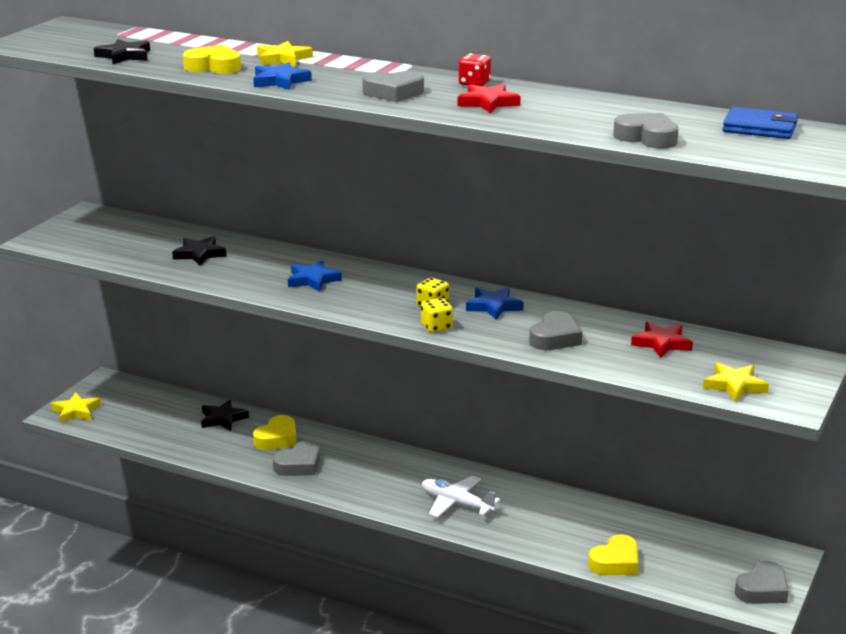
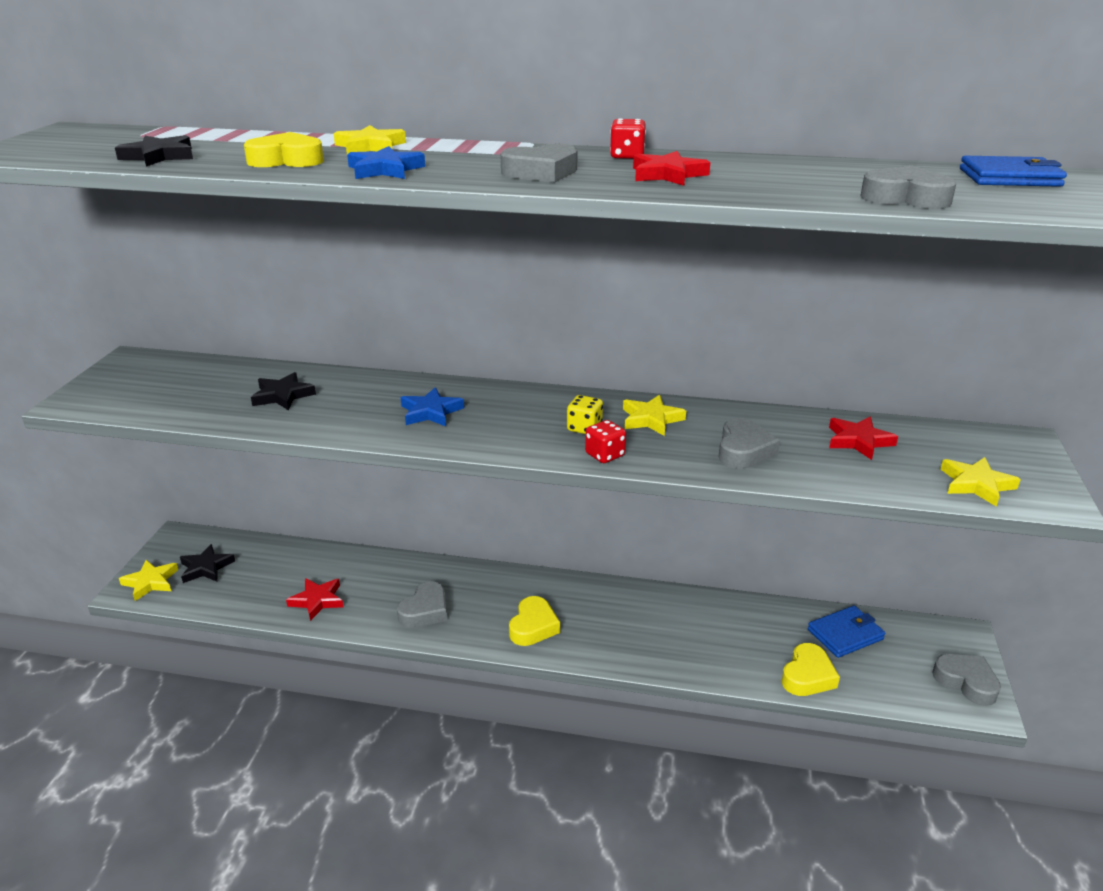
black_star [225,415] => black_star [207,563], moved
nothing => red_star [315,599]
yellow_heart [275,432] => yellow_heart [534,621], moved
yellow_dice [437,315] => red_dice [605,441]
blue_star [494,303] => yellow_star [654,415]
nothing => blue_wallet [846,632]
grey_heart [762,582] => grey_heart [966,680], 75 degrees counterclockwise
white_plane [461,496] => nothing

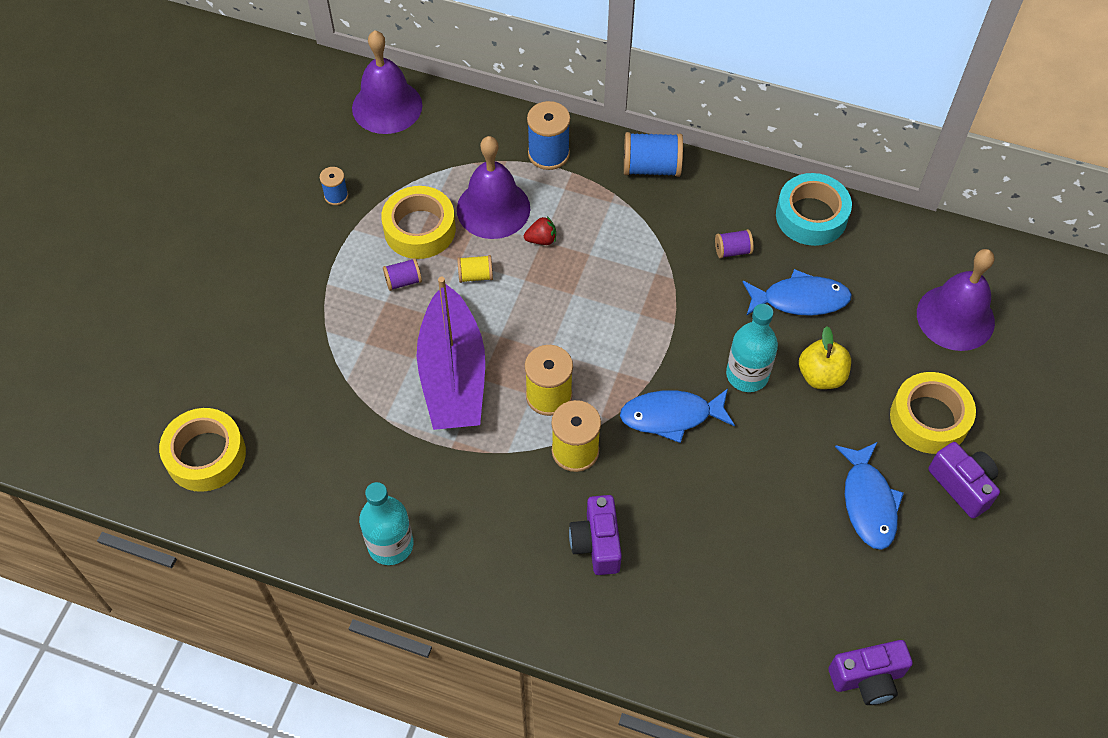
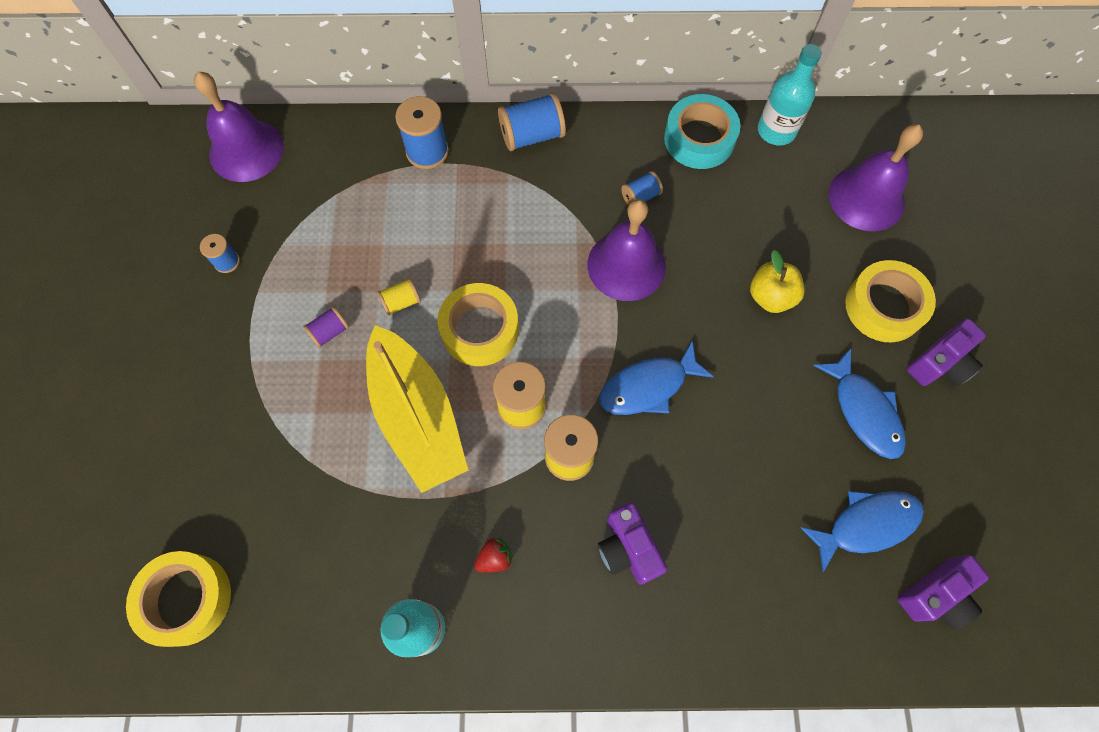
purple_boat [451,353] => yellow_boat [417,409]
yellow_tape [418,222] => yellow_tape [478,324], moved
red_strawberry [540,230] => red_strawberry [494,555], moved
purple_bell [493,187] => purple_bell [627,250], moved
purple_spool [734,244] => blue_spool [642,188]
turquoise_bottle [752,348] => turquoise_bottle [790,94], moved
blue_fish [797,292] => blue_fish [862,531], moved
purple_camera [964,480] => purple_camera [946,352], 105 degrees clockwise

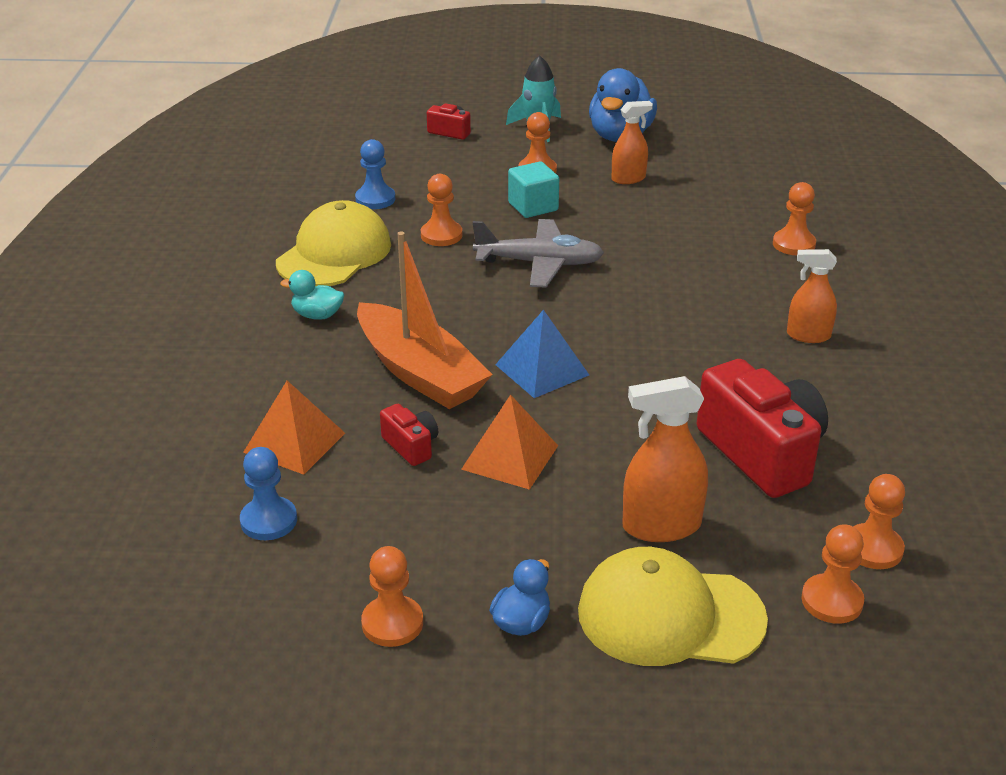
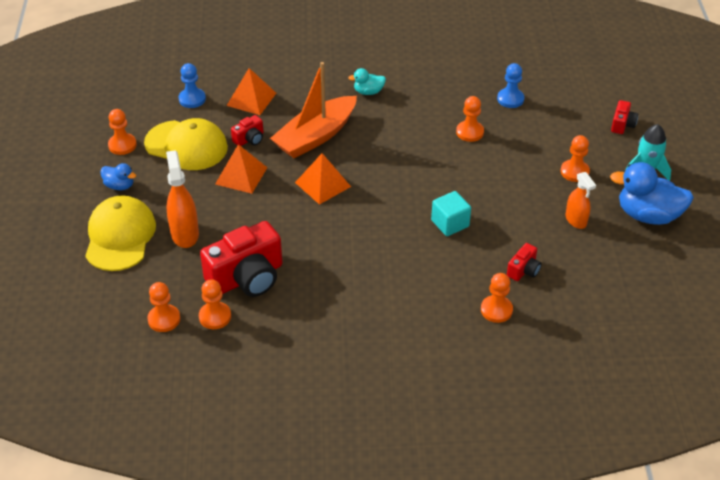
yellow_cap [333,243] => yellow_cap [186,144], moved
orange_pawn [832,574] => orange_pawn [215,304], moved
blue_pyramid [542,353] => orange_pyramid [323,179]
turquoise_duck [312,295] => turquoise_duck [367,81], 105 degrees counterclockwise
turquoise_cube [533,189] => turquoise_cube [451,213], moved
nothing => red_camera [524,262]
grey_plane [538,253] => nothing
orange_spray_bottle [812,296] => nothing

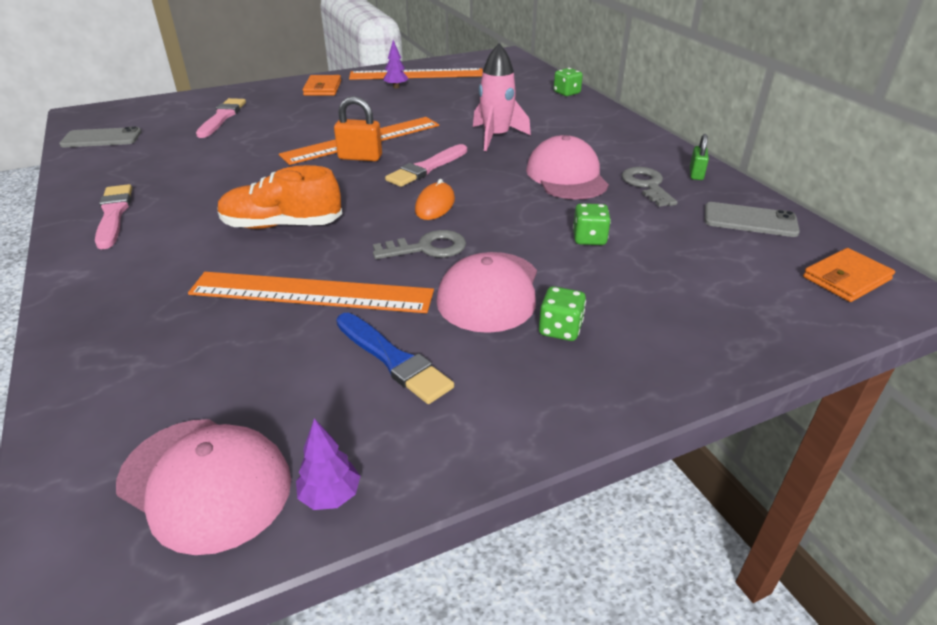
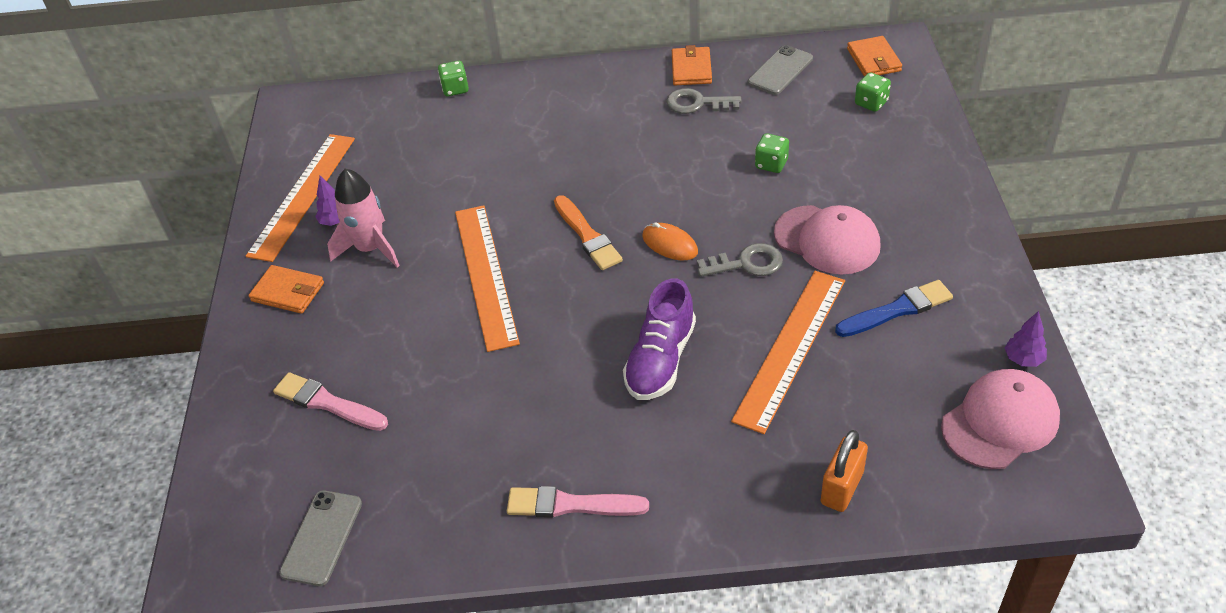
pink_rocket [502,97] => pink_rocket [363,218], moved
pink_brush [426,165] => orange_brush [588,232]
orange_shoe [279,197] => purple_shoe [659,339]
green_padlock [699,157] => orange_wallet [692,65]
grey_key [419,244] => grey_key [740,260], 75 degrees clockwise
orange_padlock [358,128] => orange_padlock [844,471], moved
green_dice [562,313] => green_dice [873,92], moved
pink_cap [567,167] => nothing

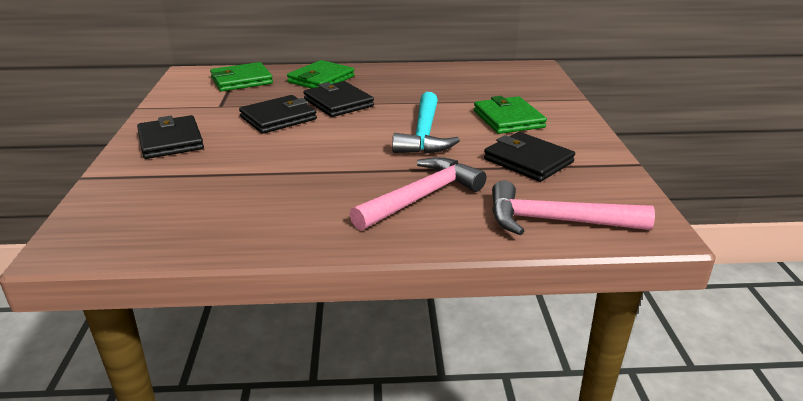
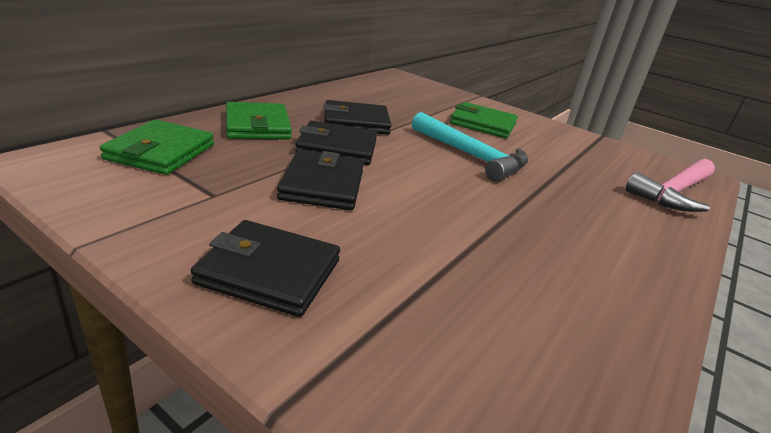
black_wallet [529,157] => black_wallet [357,117], moved
pink_hammer [418,194] => nothing

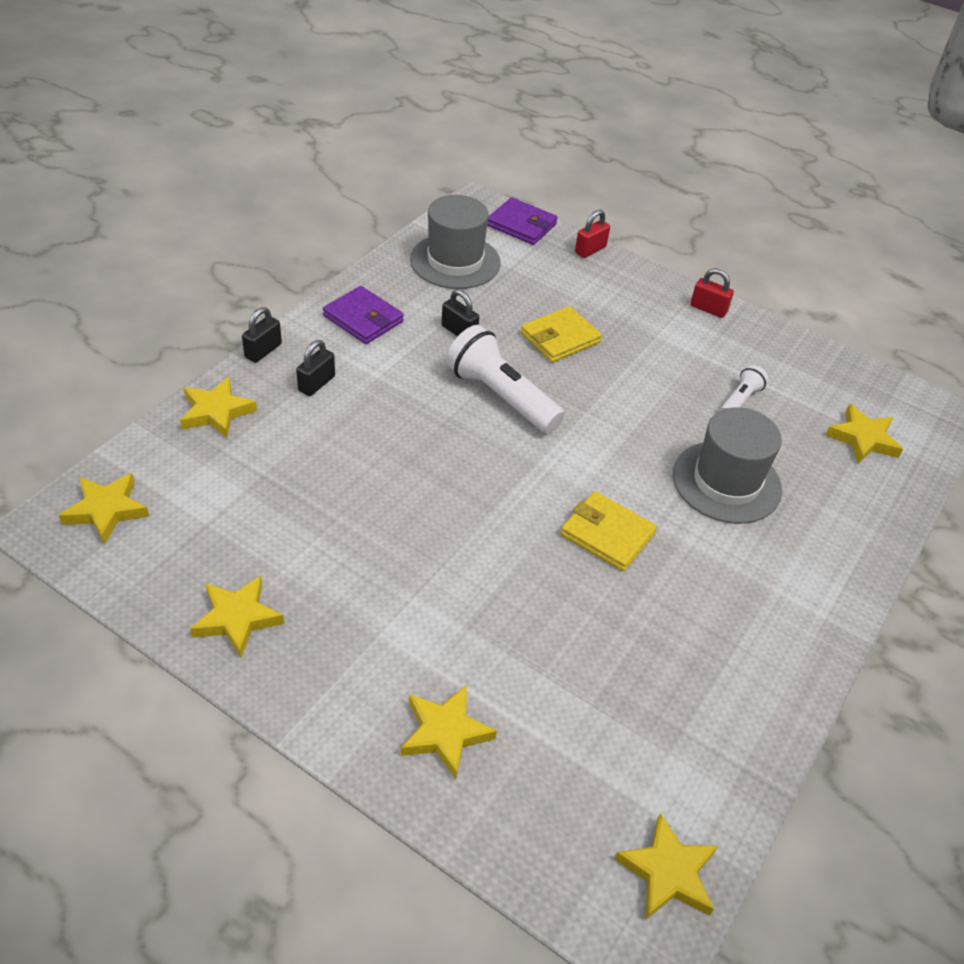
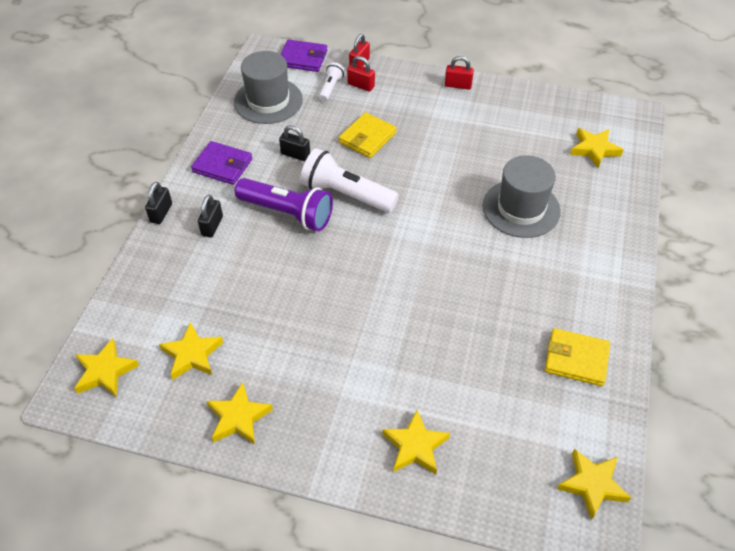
yellow_star [218,407] => yellow_star [191,351], moved
nothing => purple_flashlight [284,204]
white_flashlight [744,387] => white_flashlight [332,82], moved
nothing => red_padlock [361,73]
yellow_wallet [609,531] => yellow_wallet [577,357], moved

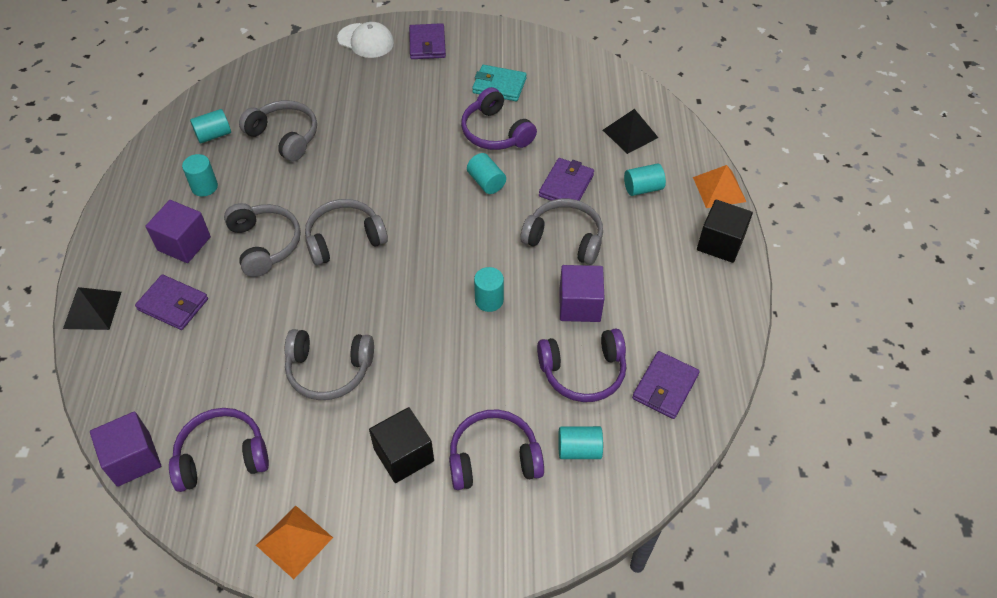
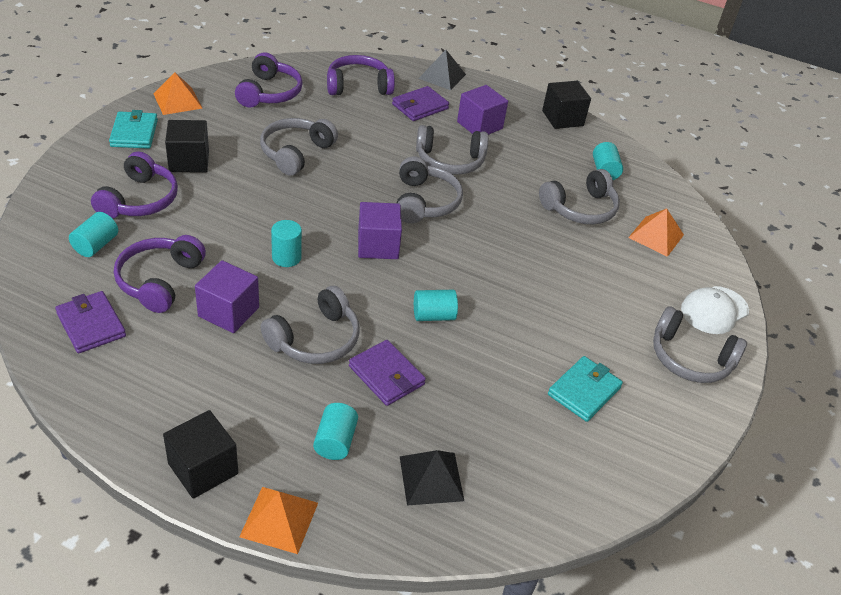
nothing => turquoise_wallet [133,129]
purple_headphones [499,118] => purple_headphones [361,75], moved
purple_cube [125,449] => purple_cube [380,230], moved
nothing => black_cube [566,105]
nothing => orange_pyramid [656,233]
purple_wallet [427,41] => grey_headphones [700,344]
turquoise_cylinder [200,175] => nothing

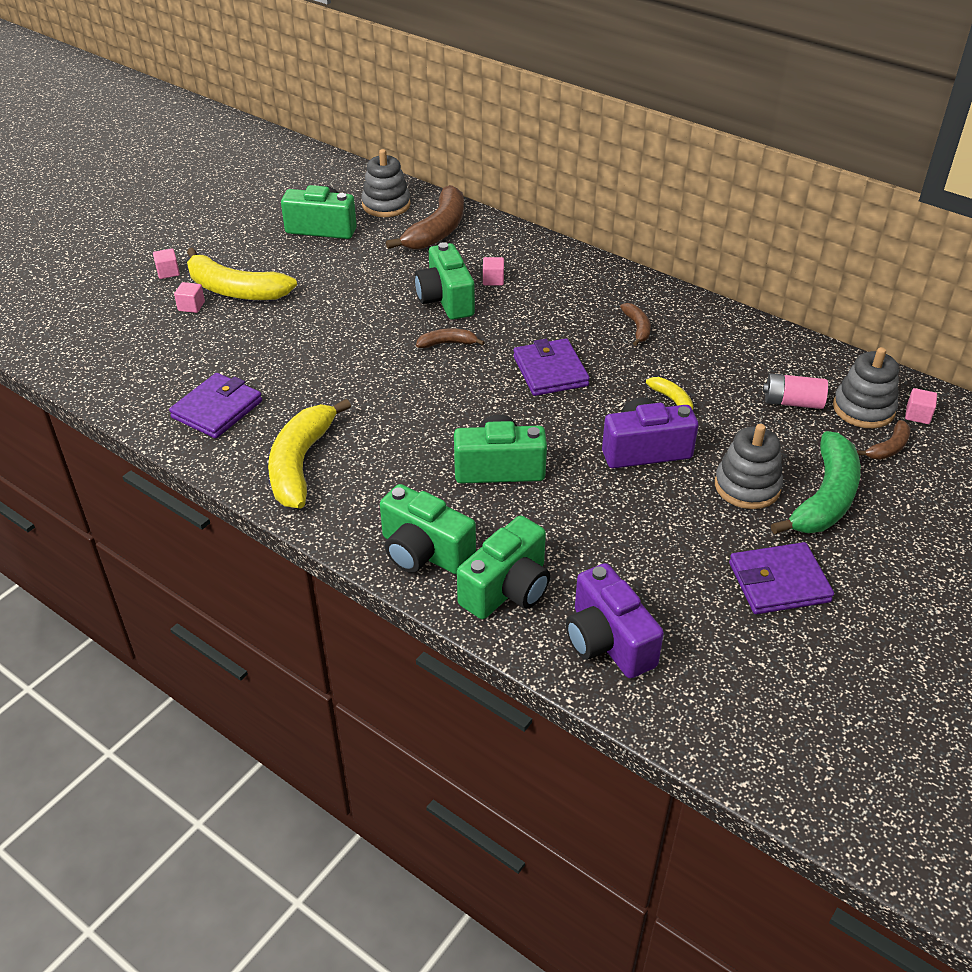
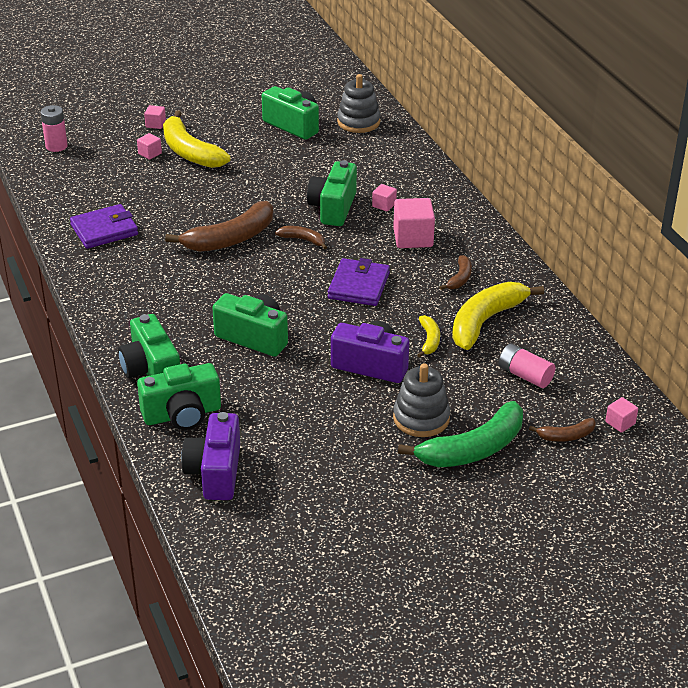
nothing => pink_battery [54,128]
brown_banana [425,217] => brown_banana [219,226], moved
nothing => pink_cube [414,223]
yellow_banana [309,453] => yellow_banana [498,316], moved
purple_wallet [781,578] => nothing
grey_stacking_toy [866,387] => nothing

